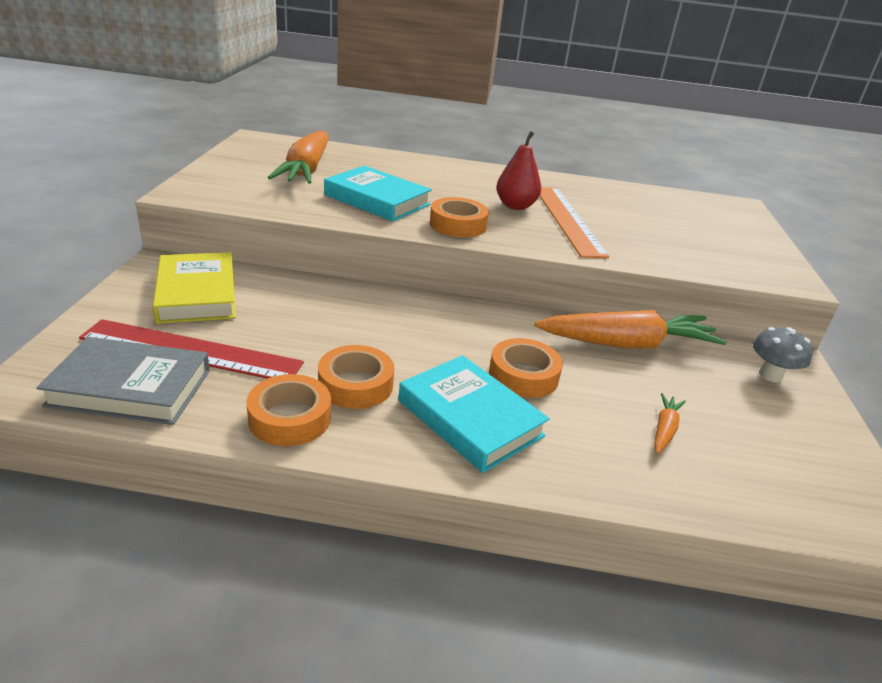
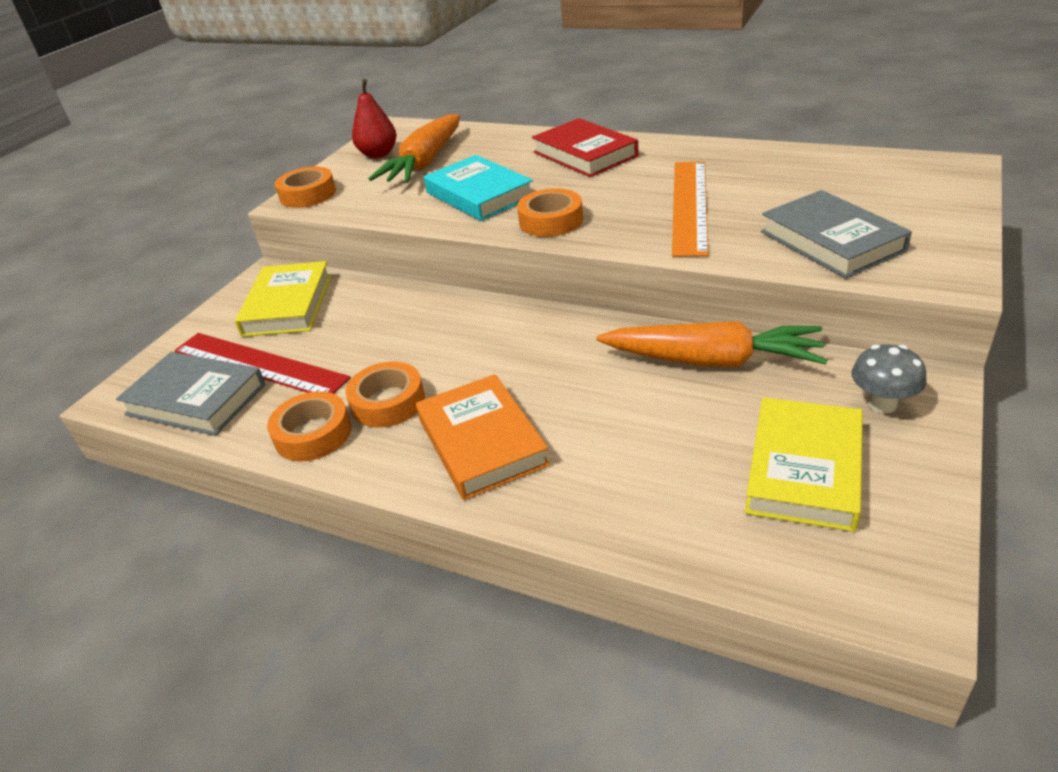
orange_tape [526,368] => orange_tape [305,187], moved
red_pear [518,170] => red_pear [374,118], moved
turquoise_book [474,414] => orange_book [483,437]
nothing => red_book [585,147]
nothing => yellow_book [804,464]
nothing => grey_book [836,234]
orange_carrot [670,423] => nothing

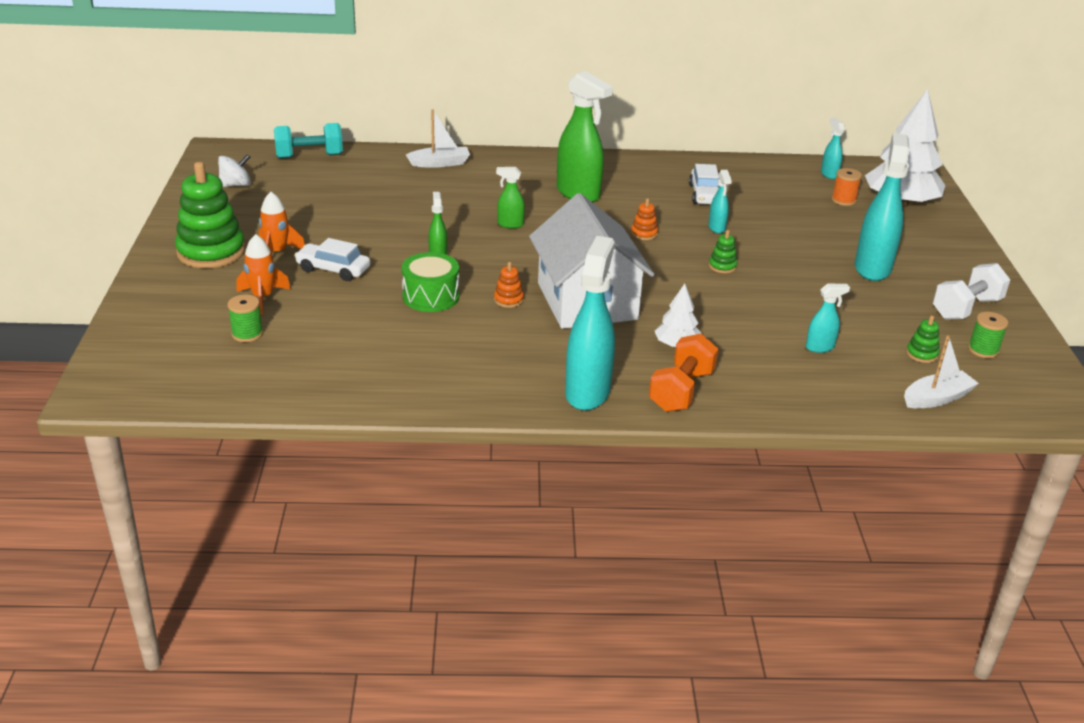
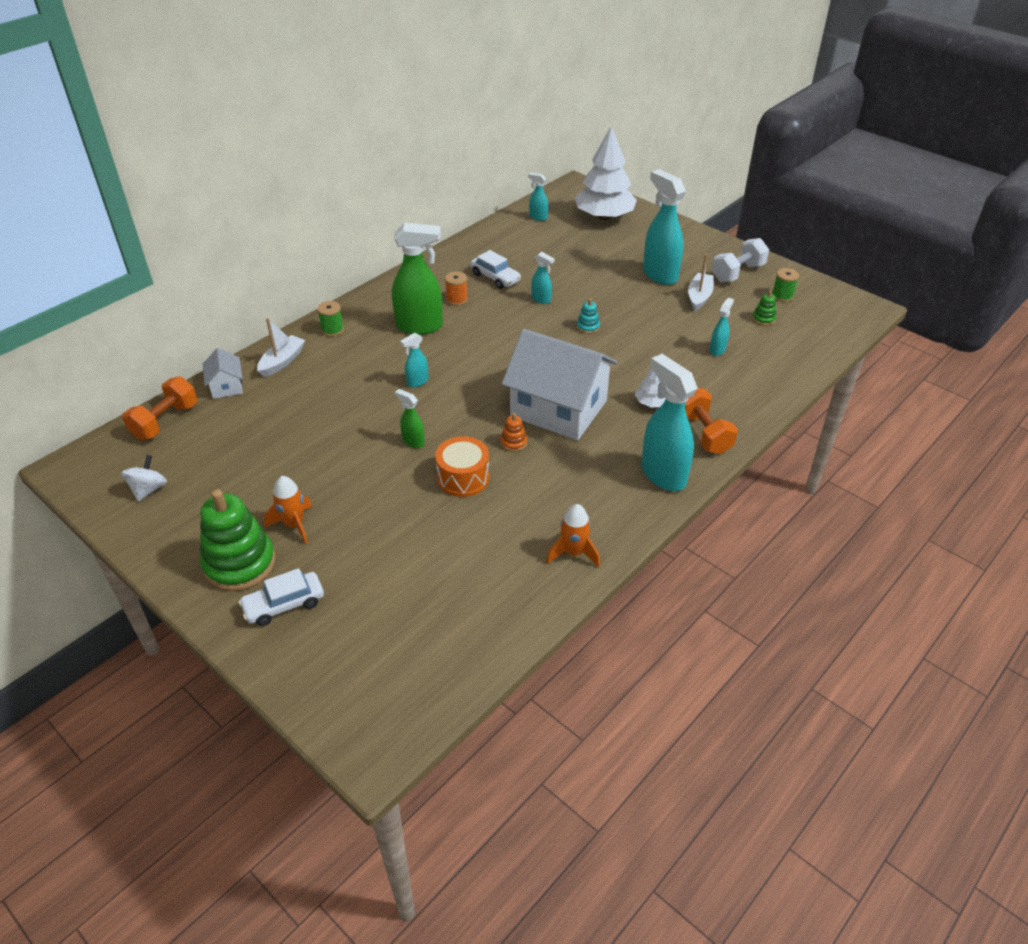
turquoise_dumbbell [308,141] => orange_dumbbell [159,408]
nothing => white_house [223,373]
white_car [332,259] => white_car [281,597], moved
green_spool [245,318] => green_spool [330,319], moved
green_spray_bottle [510,198] => turquoise_spray_bottle [414,360]
green_drum [430,282] => orange_drum [462,466]
orange_spool [847,187] => orange_spool [456,288], moved
orange_rocket [263,274] => orange_rocket [573,535], moved
green_stacking_toy [723,251] => turquoise_stacking_toy [588,316]
white_boat [941,371] => white_boat [701,282], moved
white_dumbbell [971,291] => white_dumbbell [740,260], 45 degrees clockwise
orange_stacking_toy [644,219] => nothing

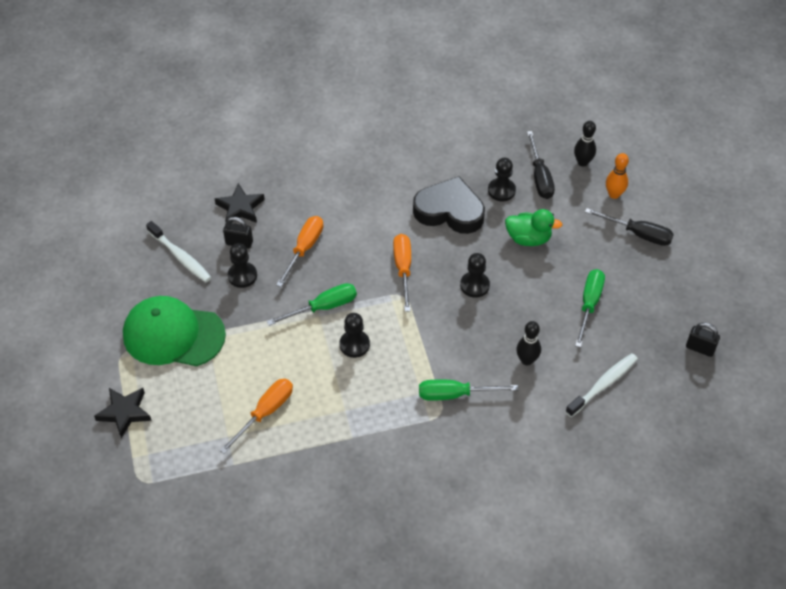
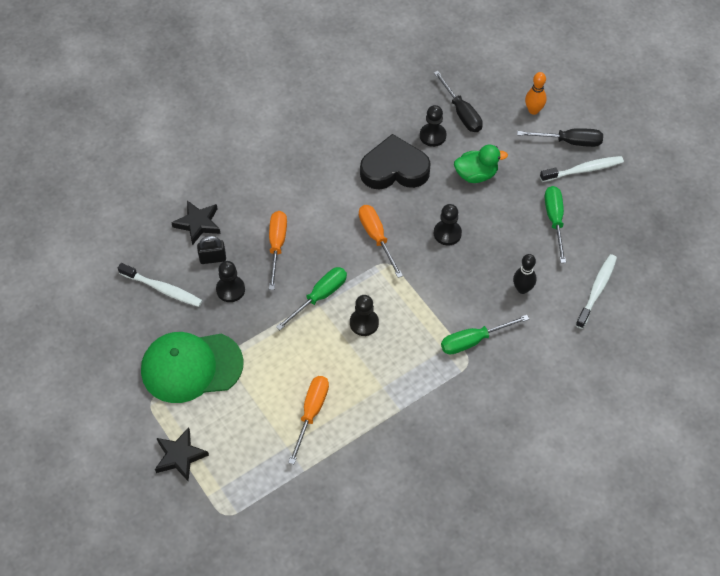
nothing => white_toothbrush [582,169]
black_bowling_pin [585,143] => nothing
black_padlock [703,340] => nothing

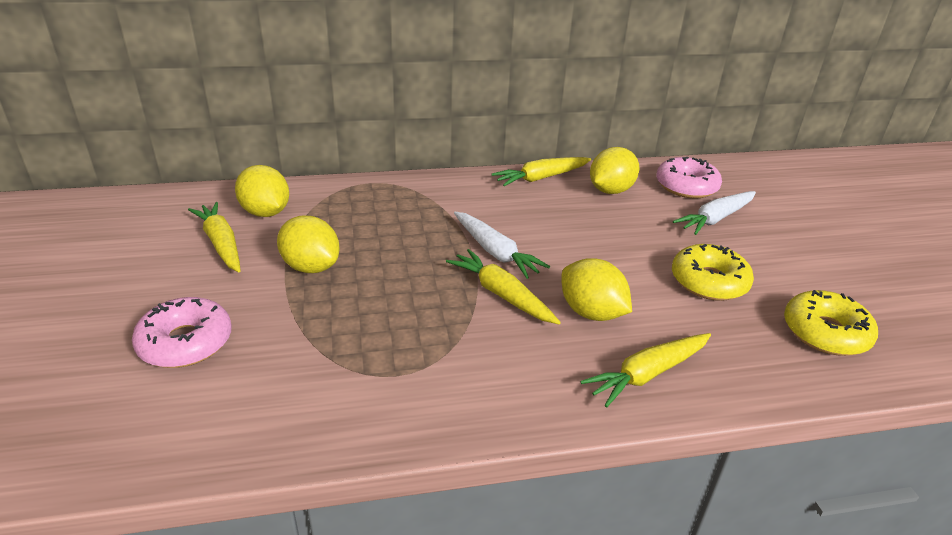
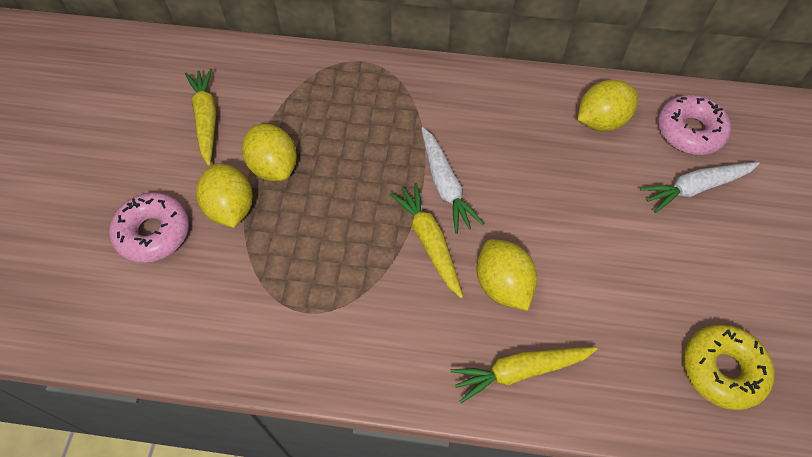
yellow_lemon [262,191] => yellow_lemon [224,195], moved
yellow_carrot [541,171] => nothing
yellow_donut [713,272] => nothing

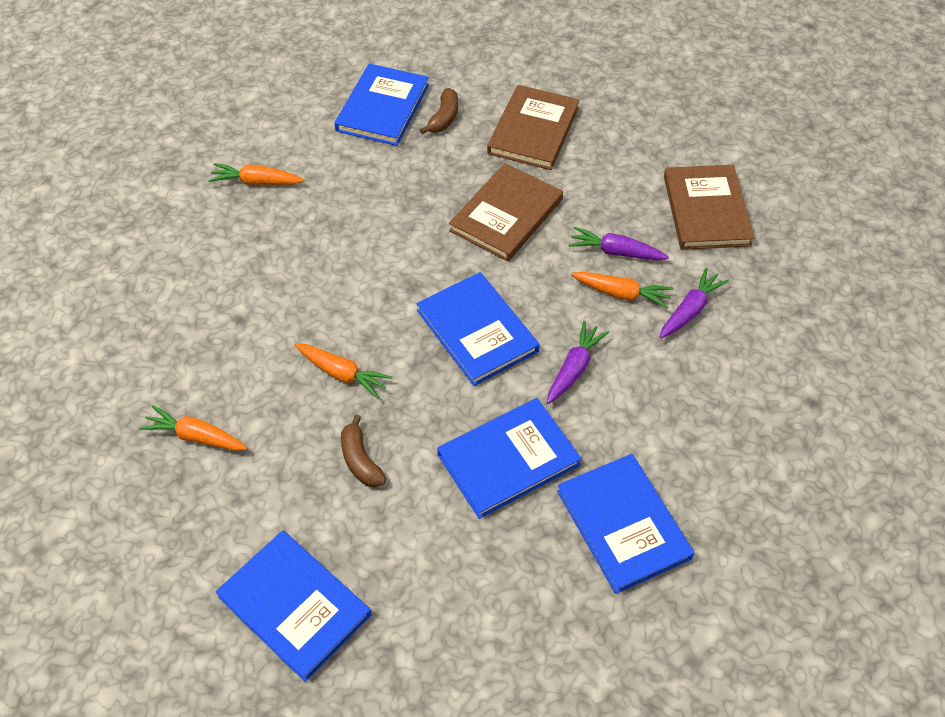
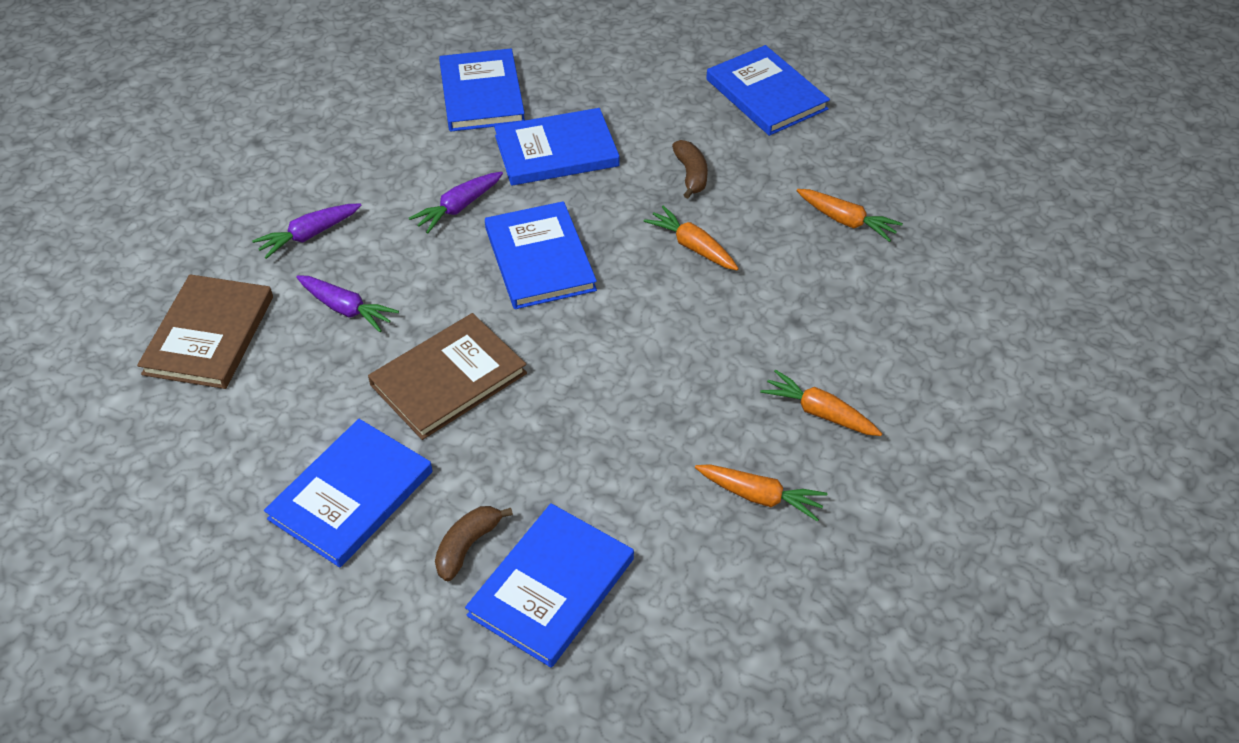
brown_book [533,127] => blue_book [348,493]
orange_carrot [622,290] => orange_carrot [821,403], moved

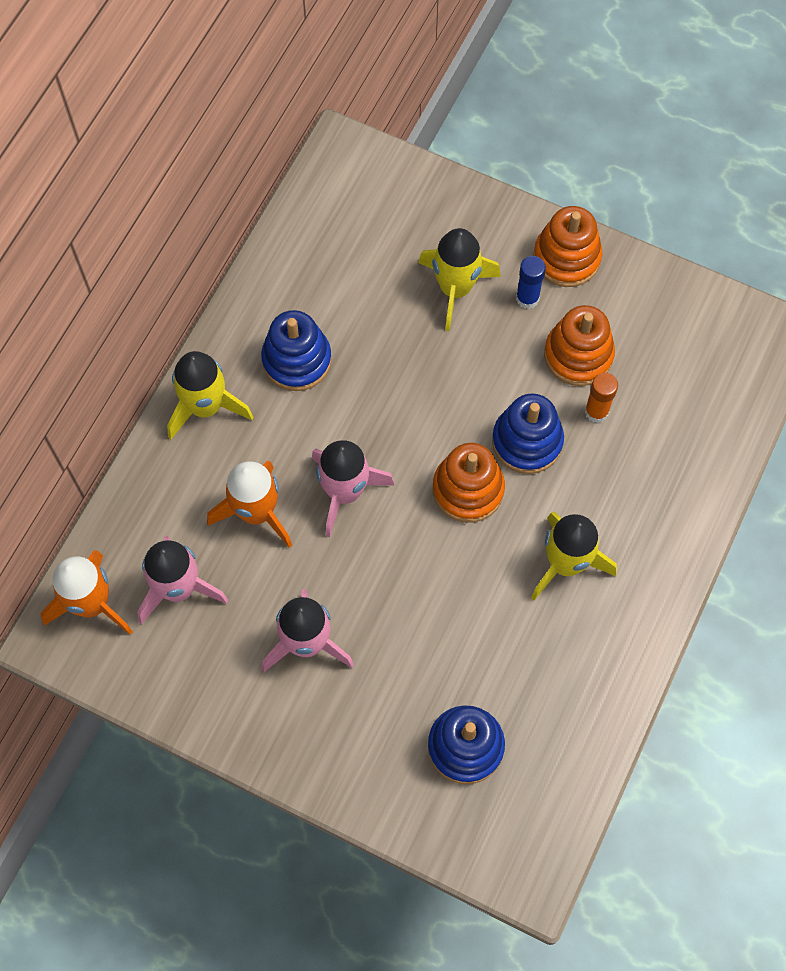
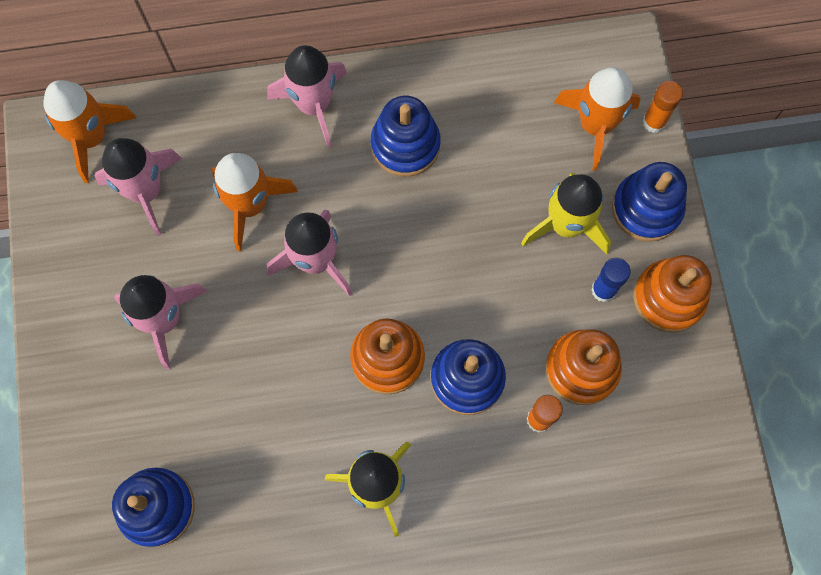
yellow_rocket [210,395] => pink_rocket [307,96]
nothing => orange_rocket [597,118]
nothing => blue_stacking_toy [649,202]
nothing => orange_glue_stick [662,107]

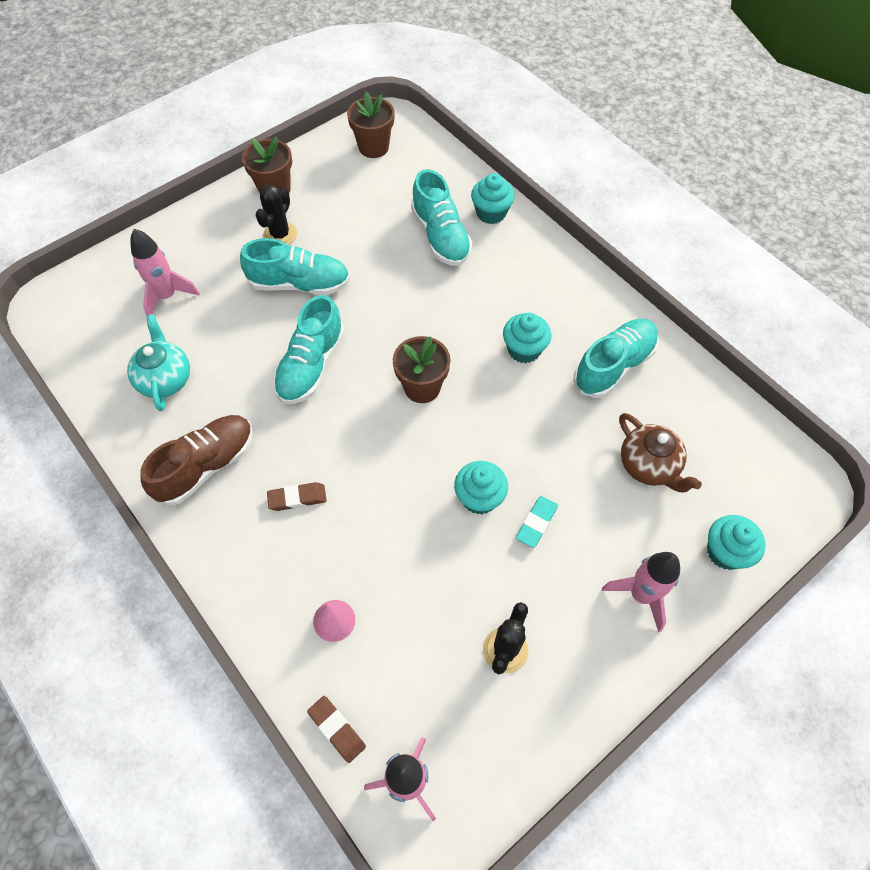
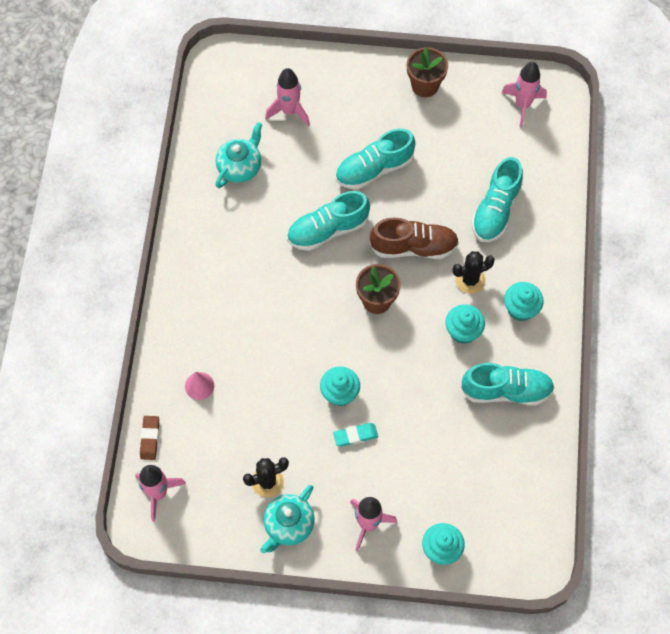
nothing => turquoise_teapot [287,519]
turquoise_shoe [295,266] => turquoise_shoe [375,158], 105 degrees clockwise
brown_shoe [196,460] => brown_shoe [414,238], moved
black_cactus [276,215] => black_cactus [474,272], moved
brown_flower_pot [371,125] => pink_rocket [524,94]
turquoise_cupcake [493,198] => turquoise_cupcake [524,301], moved
brown_eraser [297,496] => nothing
brown_teapot [660,452] => nothing

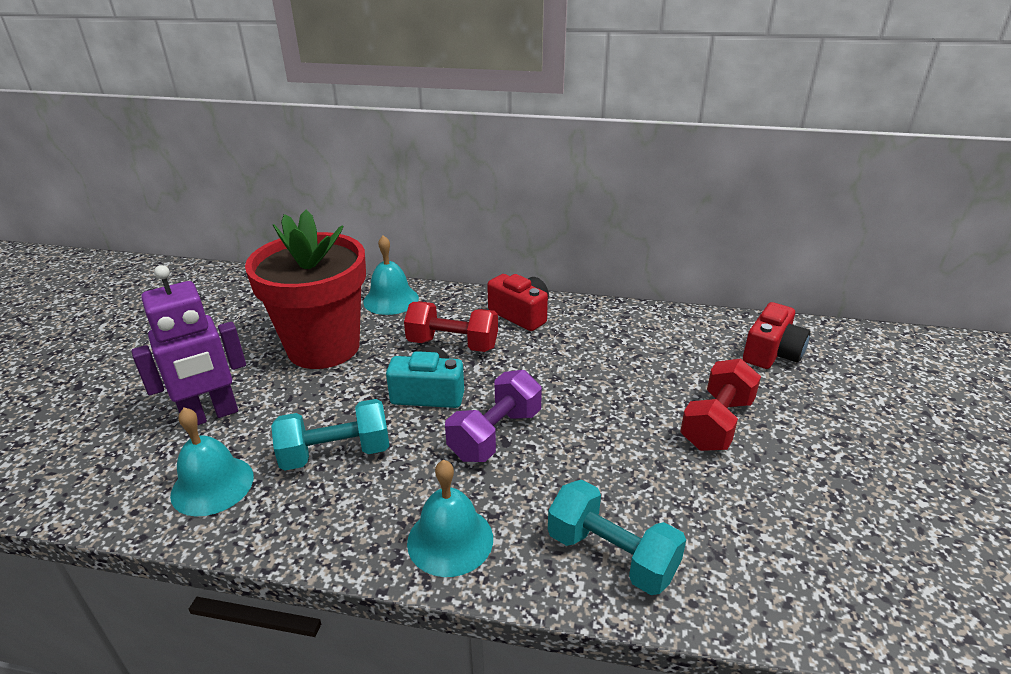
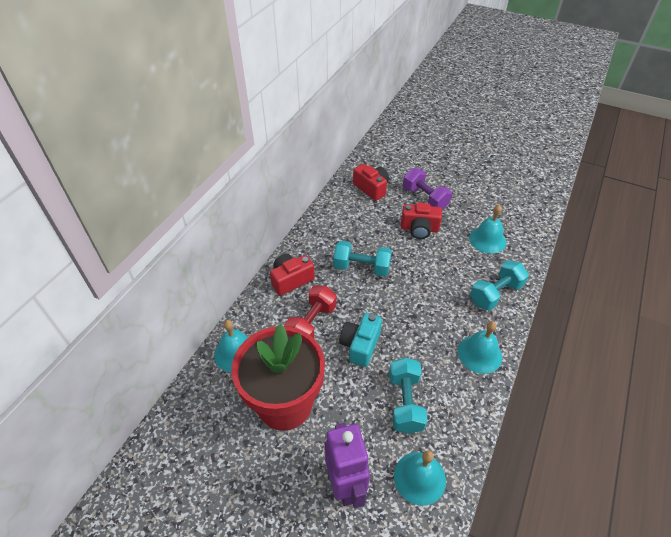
nothing => turquoise_dumbbell [362,259]
red_dumbbell [720,404] => red_camera [421,221]
purple_dumbbell [493,416] => purple_dumbbell [427,189], moved
nothing => turquoise_bell [487,229]

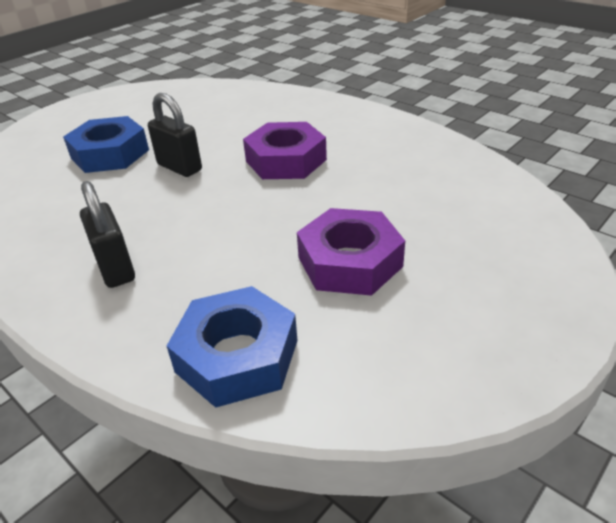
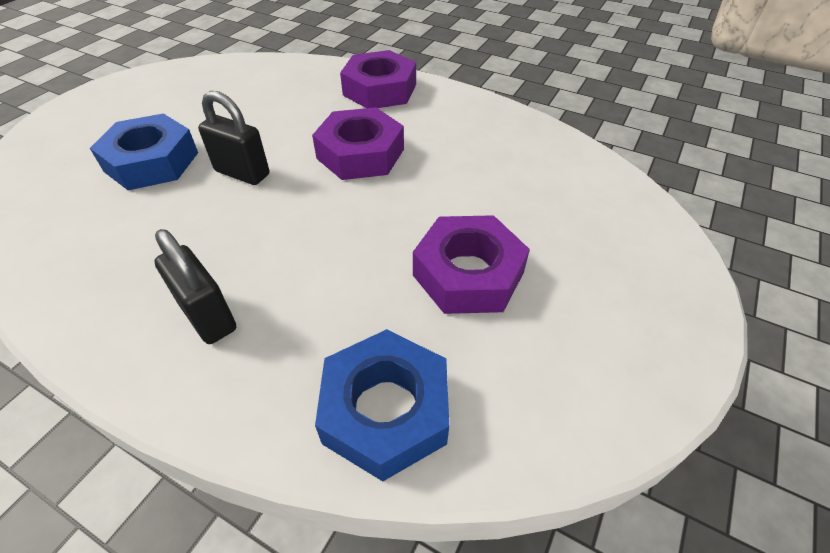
nothing => purple_nut [378,79]

